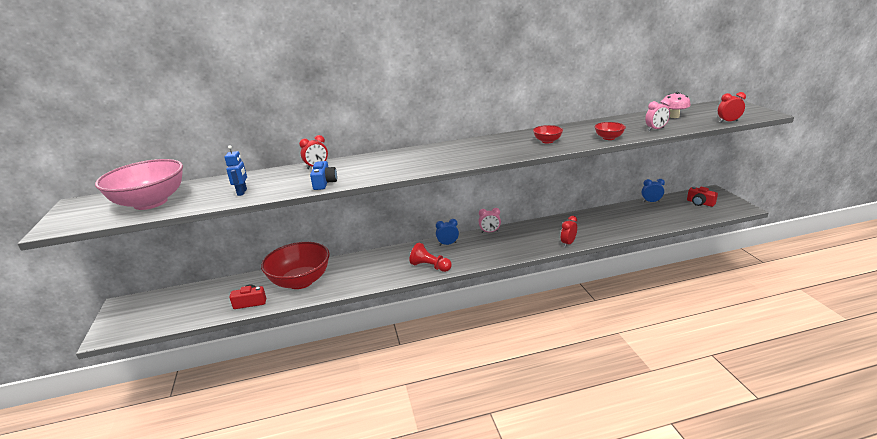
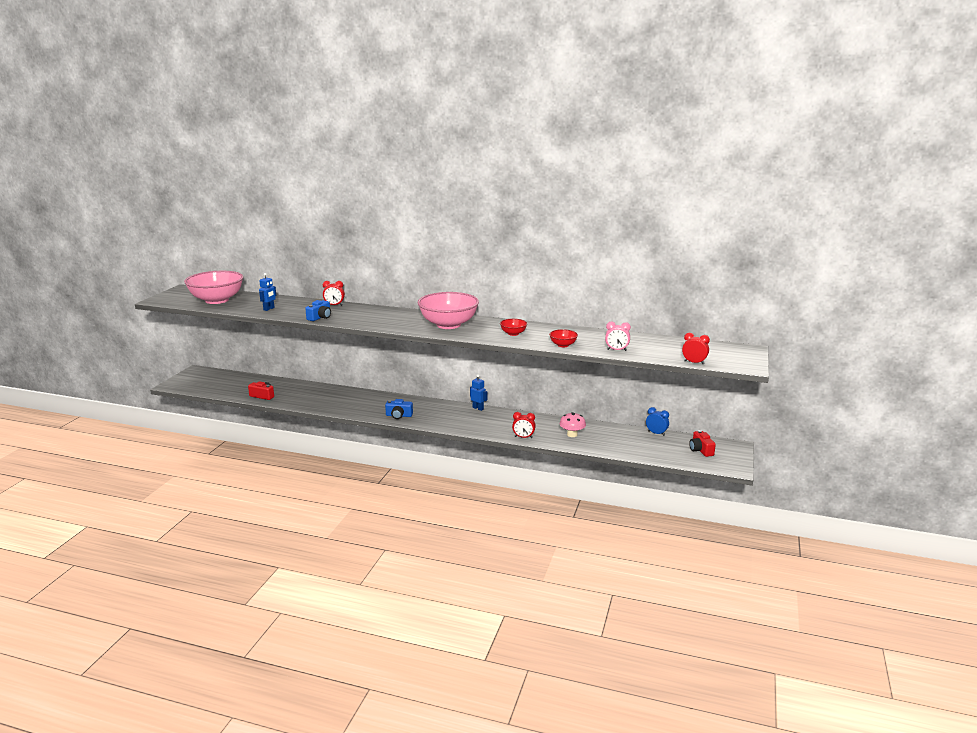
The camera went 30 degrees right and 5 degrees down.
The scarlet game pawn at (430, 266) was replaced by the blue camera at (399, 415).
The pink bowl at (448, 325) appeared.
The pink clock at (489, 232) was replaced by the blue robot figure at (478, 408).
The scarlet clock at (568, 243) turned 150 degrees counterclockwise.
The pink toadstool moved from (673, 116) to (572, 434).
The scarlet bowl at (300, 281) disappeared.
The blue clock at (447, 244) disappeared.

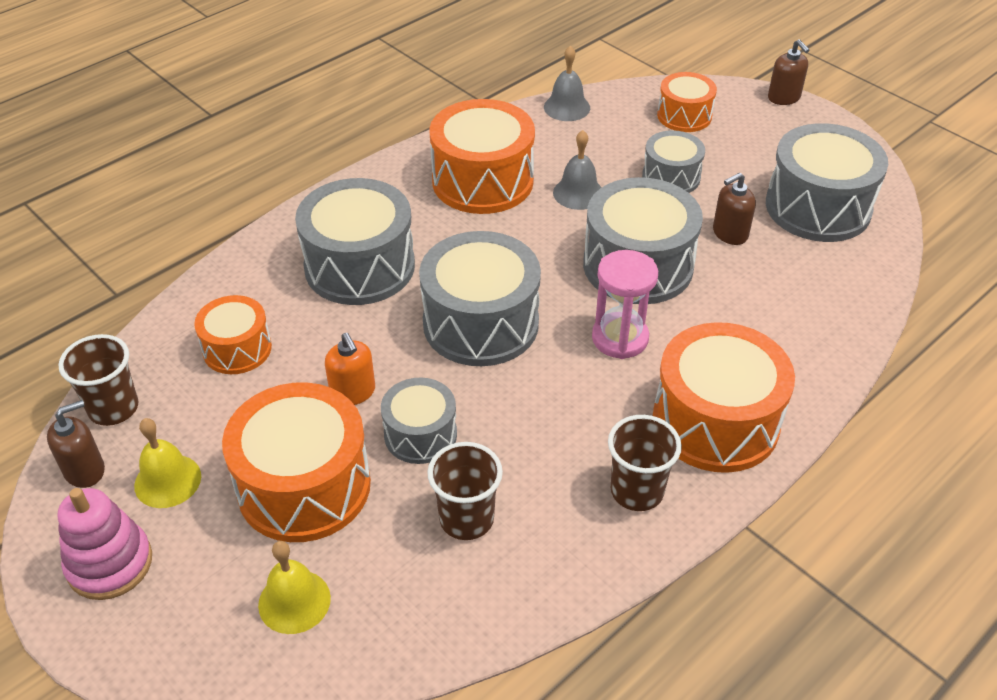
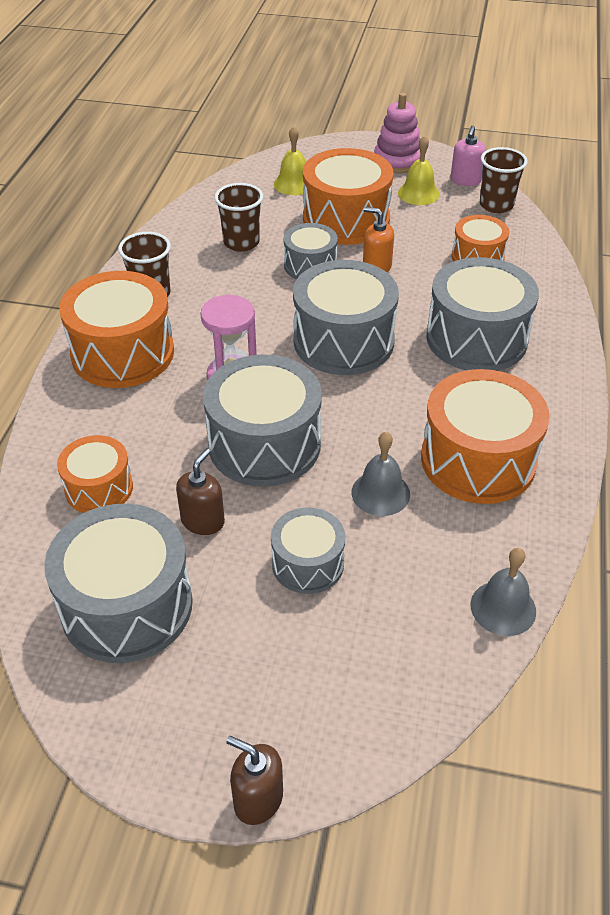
The camera went 145 degrees right and 0 degrees up.
The orange-coloured toy drum moved from (684, 116) to (99, 488).
The russet soap pump at (85, 470) became the pink soap pump at (465, 180).

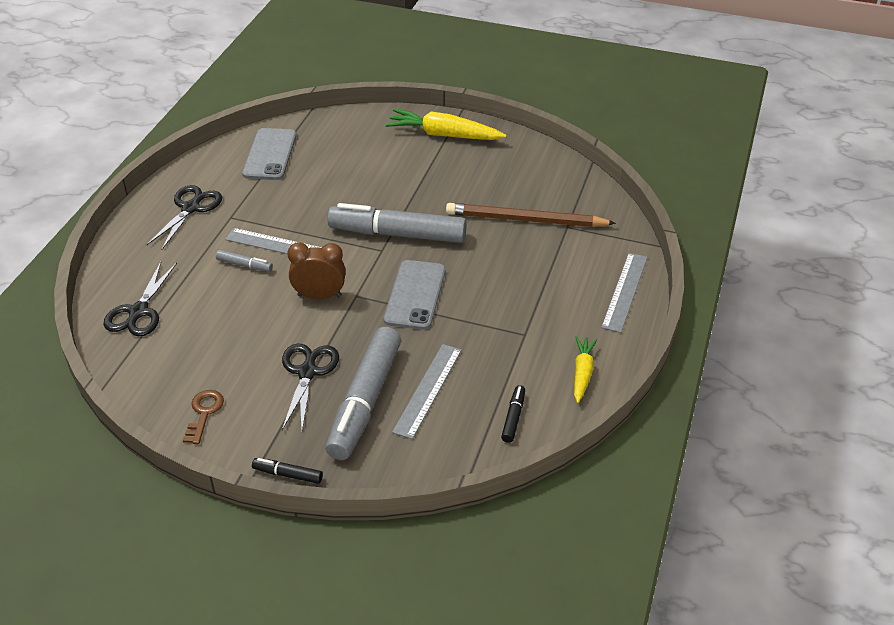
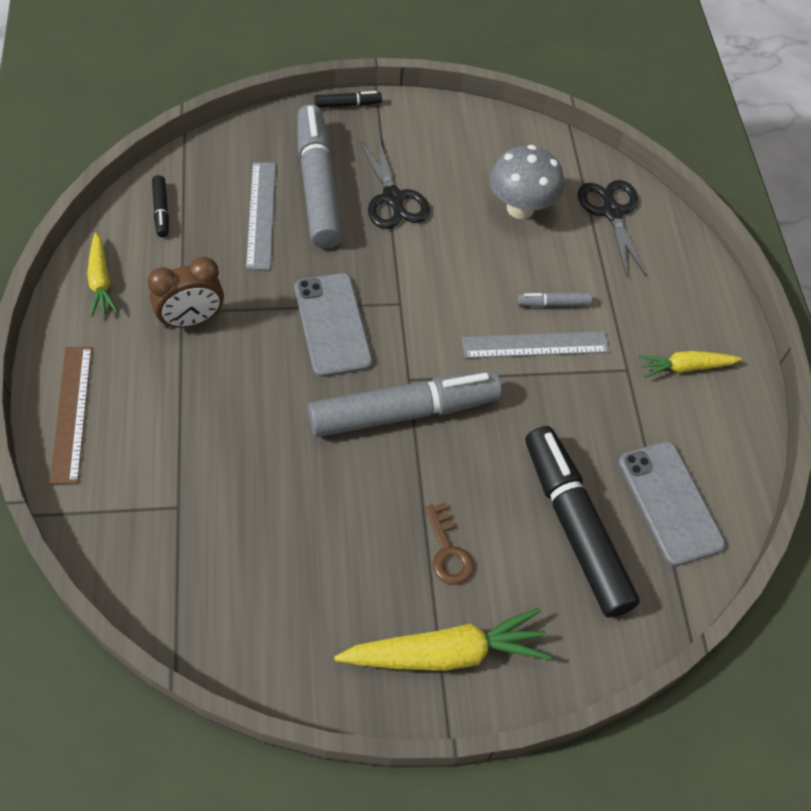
The camera went 150 degrees right and 15 degrees up.
The ash-grey straightedge at (625, 291) became the russet straightedge at (71, 413).
The russet clock moved from (319, 296) to (191, 320).
The russet key moved from (204, 413) to (448, 551).
The ash-grey toadstool at (520, 208) appeared.
The black marker pen at (575, 526) appeared.
The black pair of scissors at (191, 208) was replaced by the bright yellow carrot at (685, 367).
The russet pencil at (525, 220) disappeared.

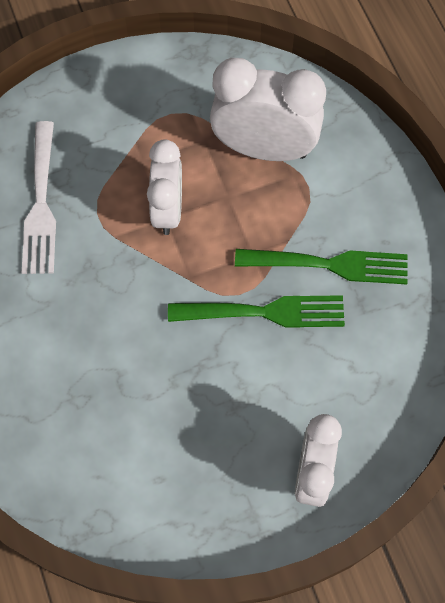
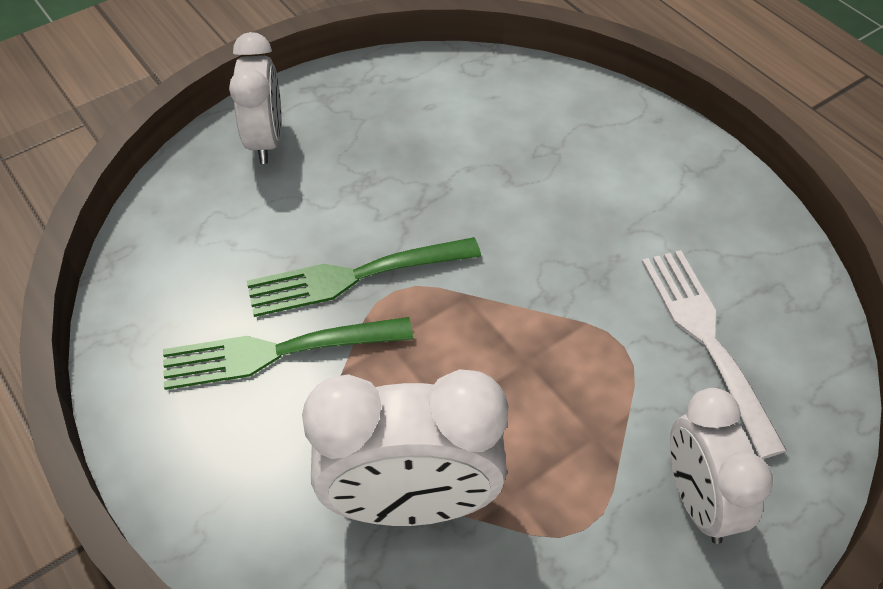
The camera went 165 degrees right and 15 degrees down.
The pure white clock moved from (168, 210) to (698, 501).

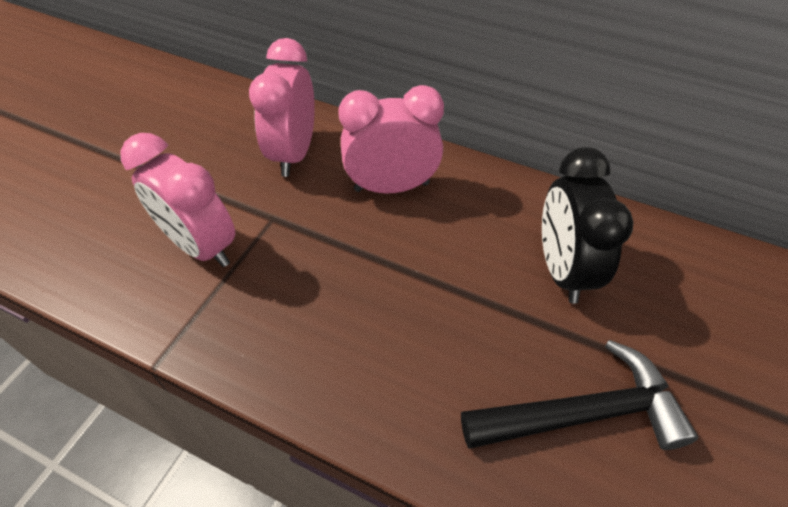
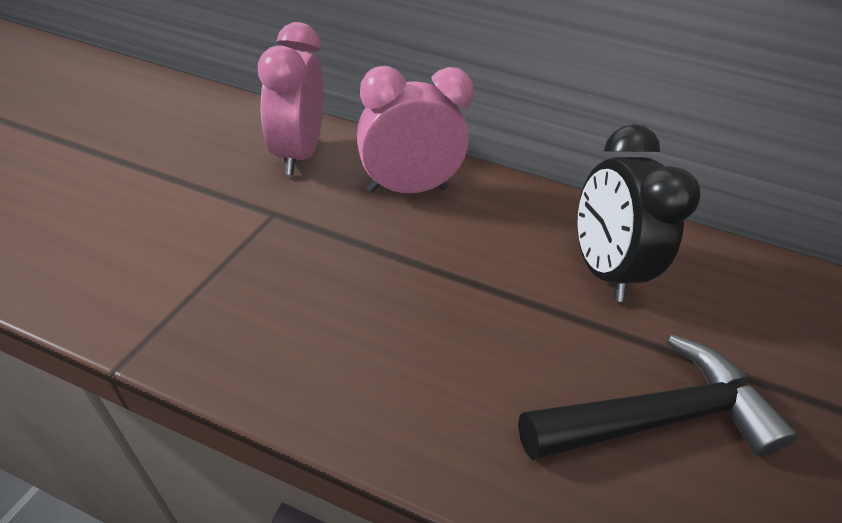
The camera went 10 degrees left and 10 degrees down.
The pink clock at (201, 246) disappeared.

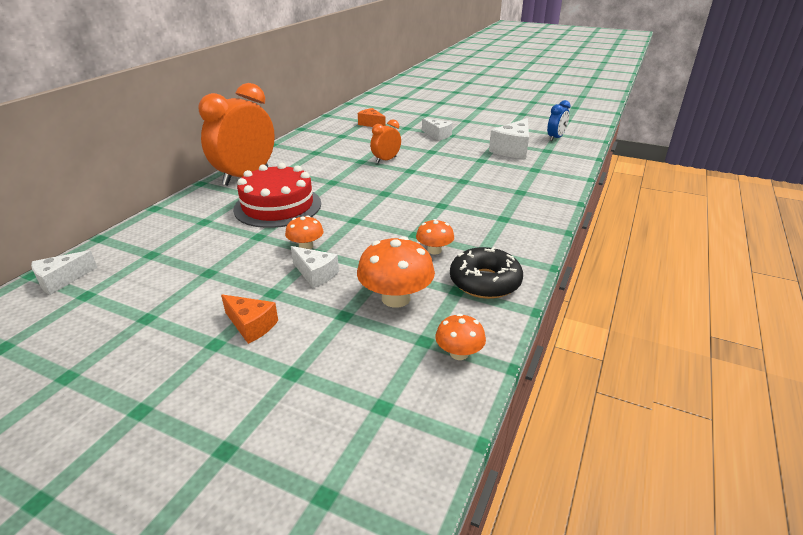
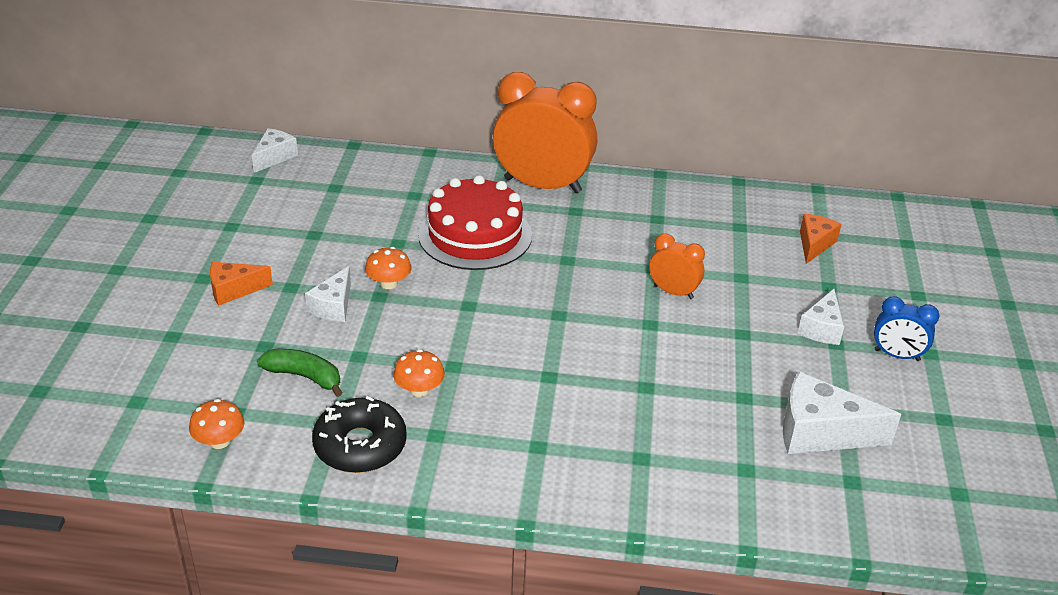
The camera went 70 degrees right and 5 degrees up.
The orange-coloured cheese at (251, 325) turned 60 degrees clockwise.
The pure white cheese at (61, 280) turned 90 degrees clockwise.
The orange-coloured toadstool at (396, 298) was replaced by the green banana at (304, 376).
The blue clock moved from (555, 138) to (897, 355).

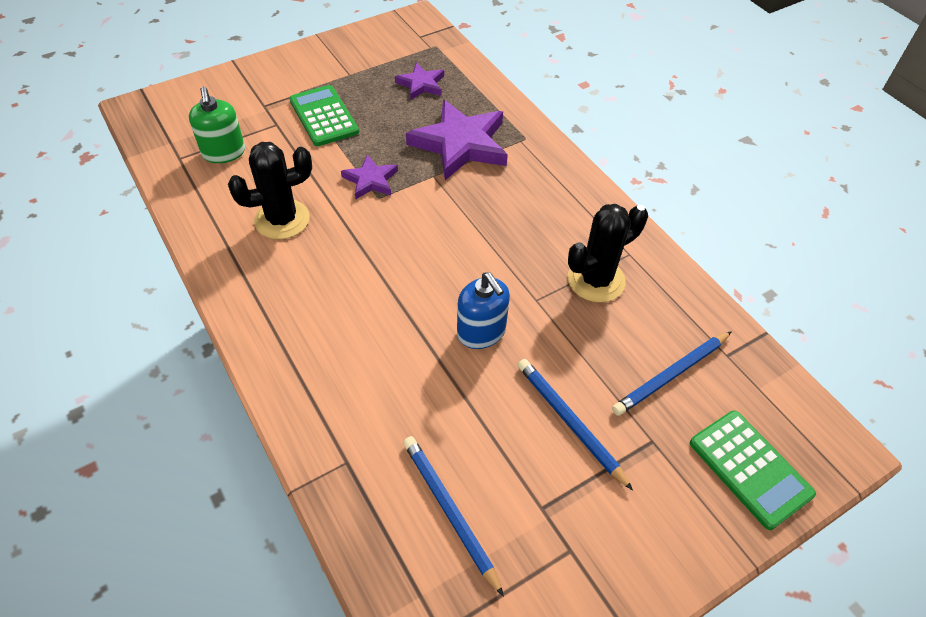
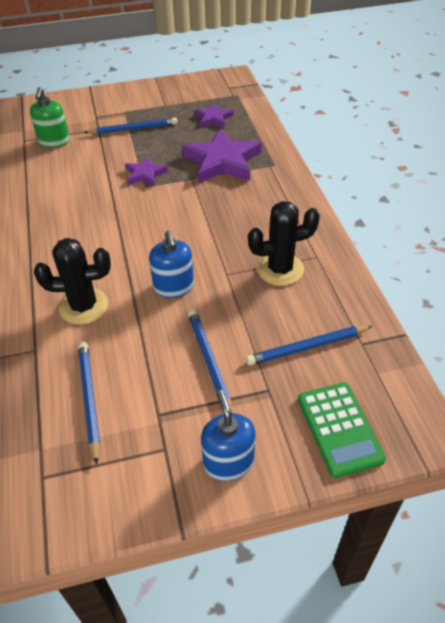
The camera went 20 degrees right and 5 degrees down.
The black prickly plant moved from (282, 219) to (83, 306).
The green adding machine at (323, 116) was replaced by the blue pencil at (133, 129).
The blue soap pump at (228, 462) appeared.

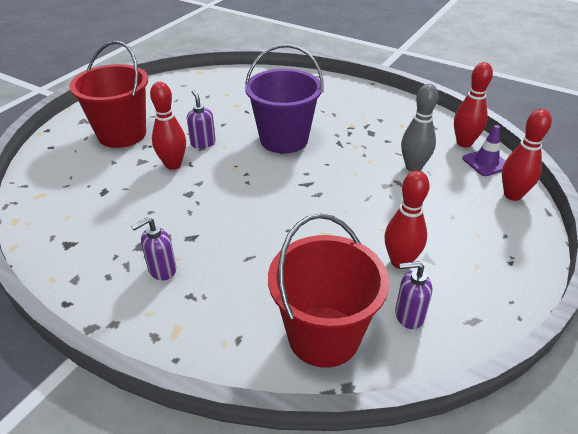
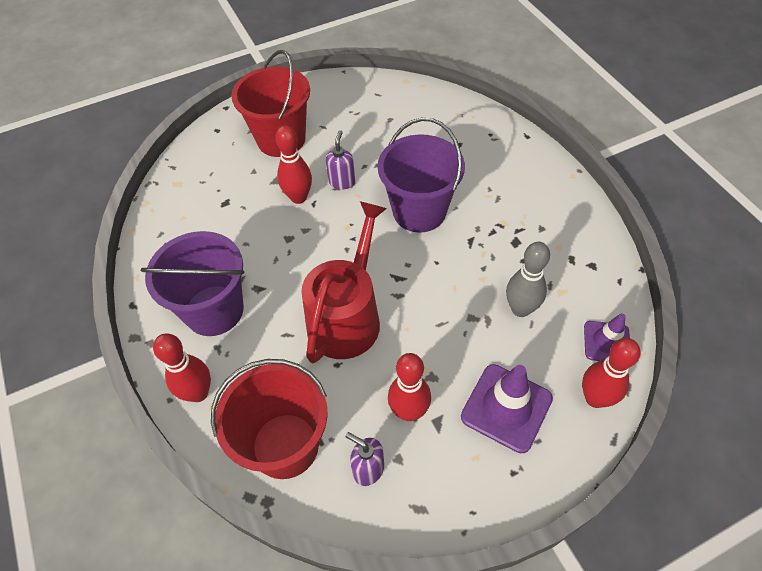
The camera went 35 degrees right and 15 degrees up.
The violet soap pump at (162, 270) was replaced by the violet sand bucket at (214, 310).
The scarlet skittle moved from (464, 143) to (198, 393).
The scarlet watering can at (347, 317) appeared.
The violet safety cone at (506, 407) appeared.

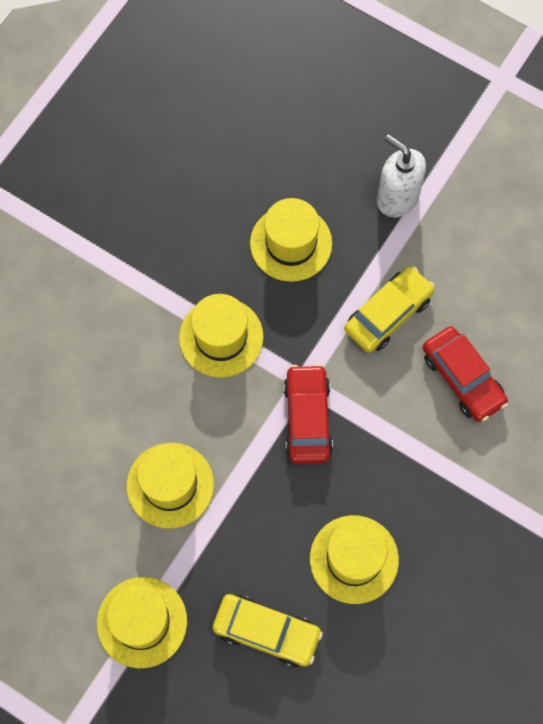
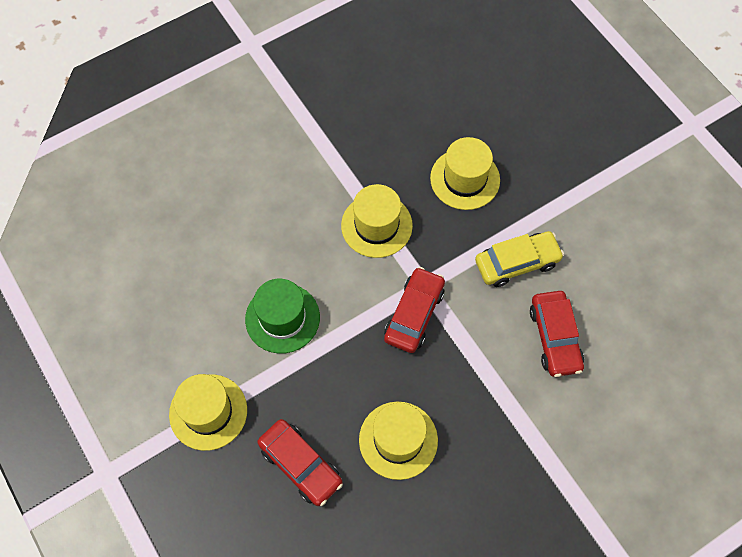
The camera went 25 degrees right and 5 degrees down.
The bright yellow hat at (170, 485) became the green hat at (282, 318).
The bright yellow toy car at (267, 632) became the scarlet toy car at (300, 465).
The pure white soap pump at (397, 198) disappeared.

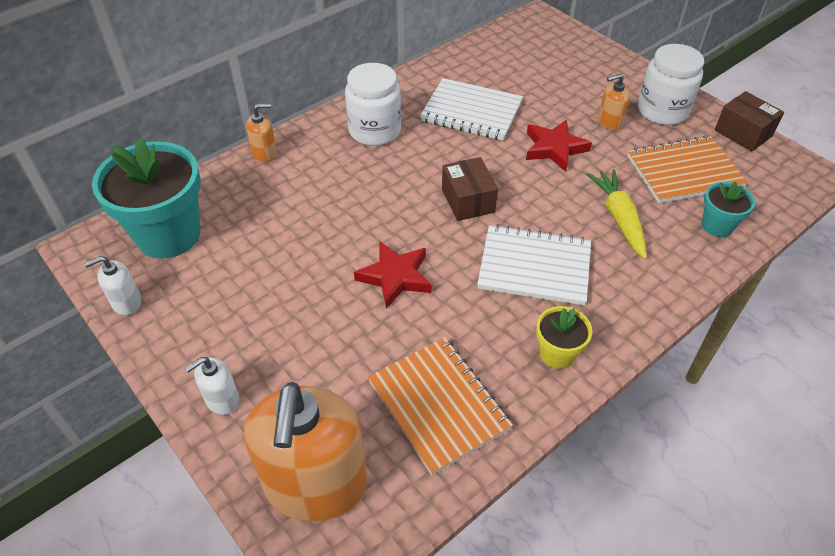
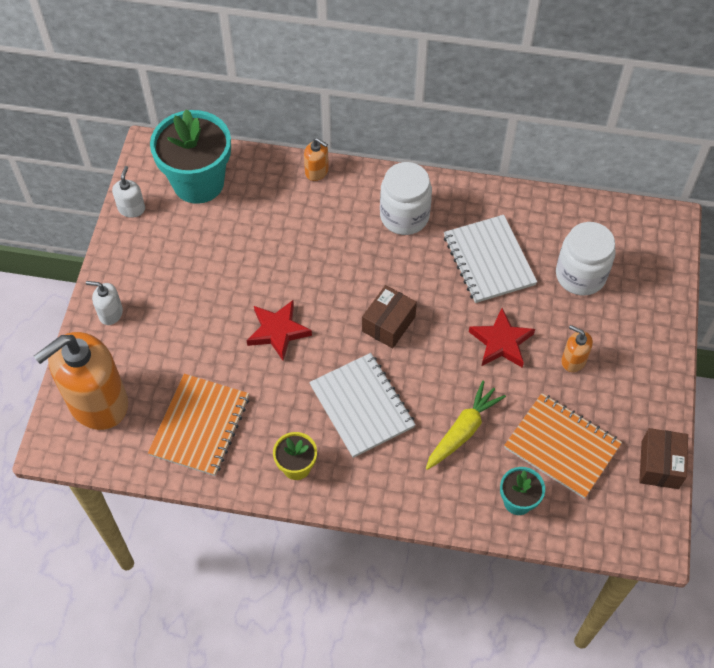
The camera went 50 degrees right and 10 degrees up.
The pure white soap pump at (126, 302) turned 75 degrees clockwise.
The pure white jam jar moved from (662, 111) to (580, 275).

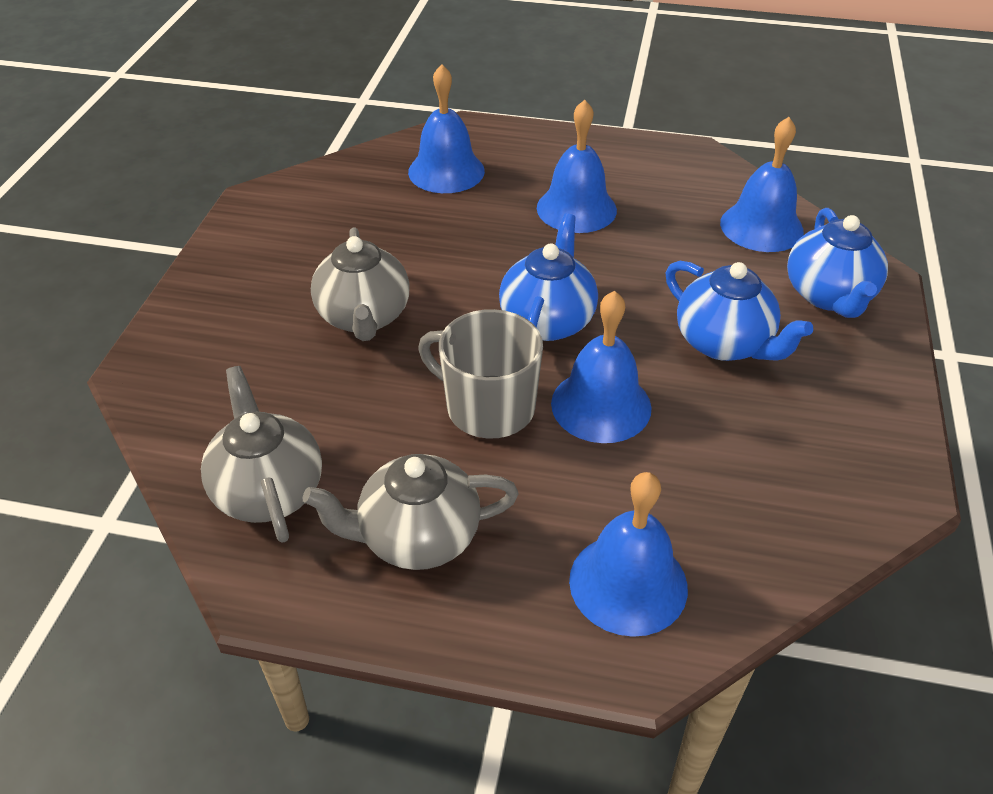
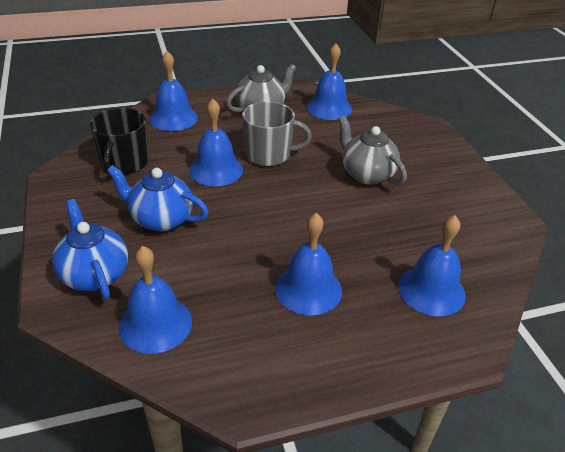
The camera went 150 degrees right and 5 degrees down.
The black tea mug at (124, 163) appeared.
The ash-grey china teapot at (268, 490) was replaced by the blue school bell at (329, 108).
The blue china teapot at (547, 320) disappeared.

